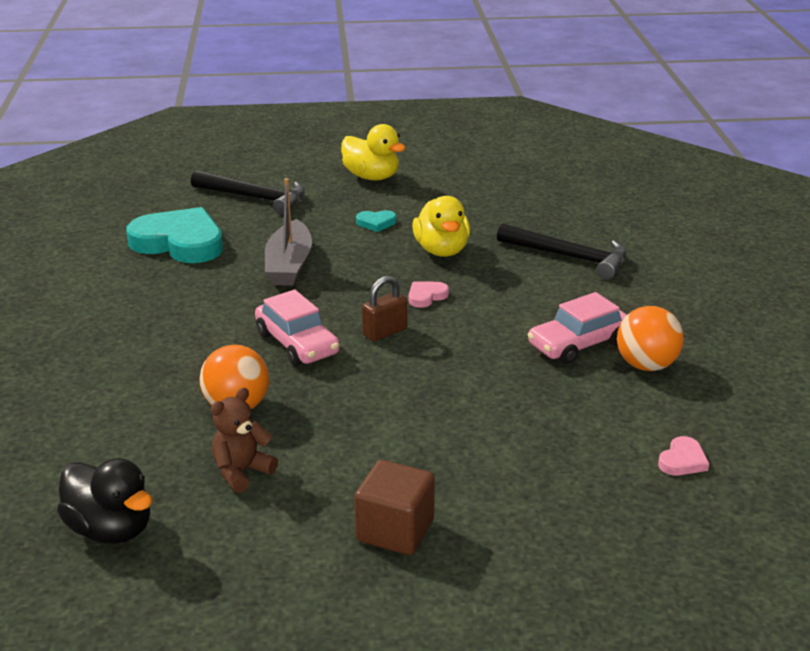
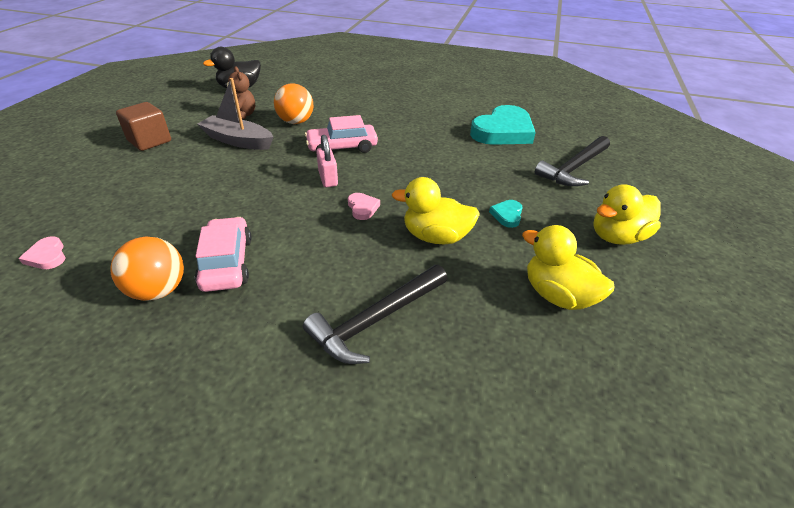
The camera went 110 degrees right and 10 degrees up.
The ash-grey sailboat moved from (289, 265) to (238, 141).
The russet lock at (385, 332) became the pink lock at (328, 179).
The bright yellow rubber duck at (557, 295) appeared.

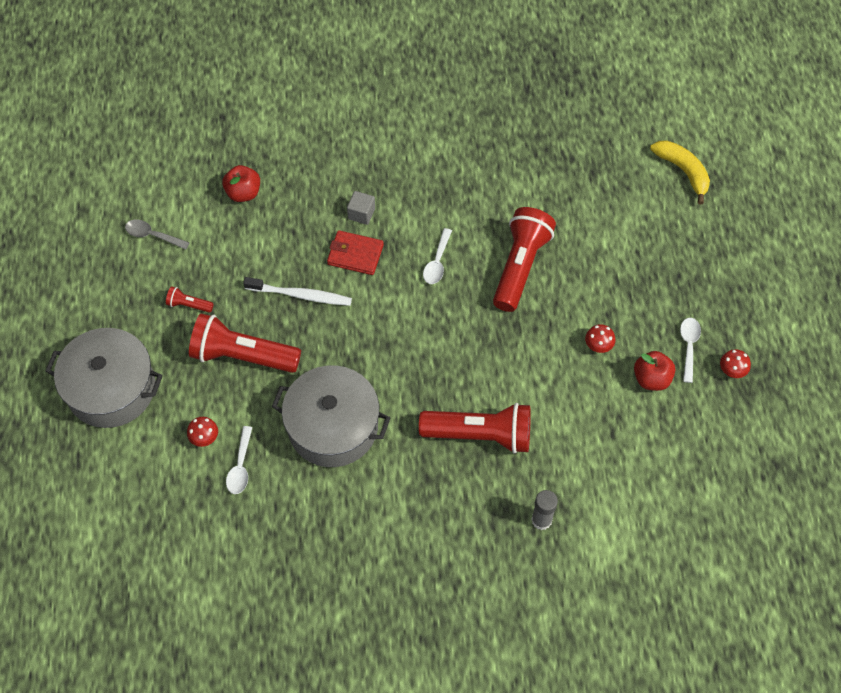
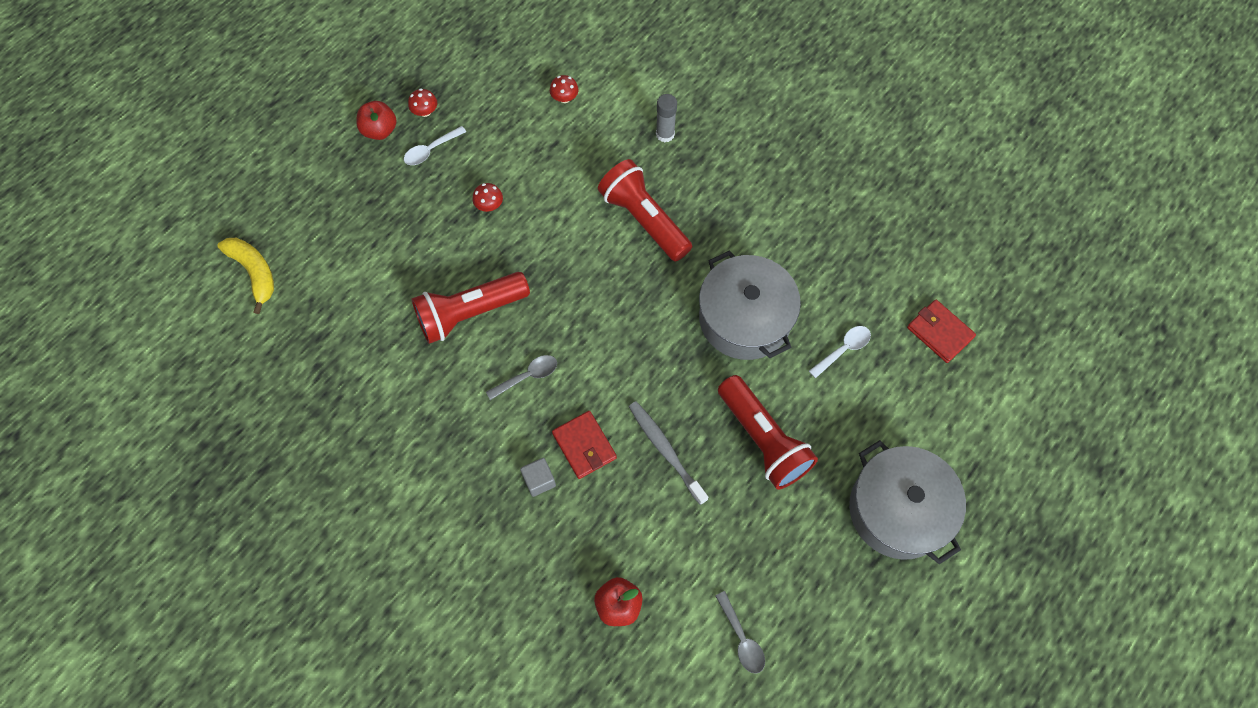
The camera went 135 degrees left and 5 degrees up.
The bright yellow banana at (683, 171) turned 135 degrees clockwise.
The scarlet toy apple moved from (651, 379) to (380, 130).
The pure white spoon at (437, 262) became the ash-grey spoon at (527, 376).
The scarlet toadstool moved from (204, 437) to (564, 98).
The pure white dental brush at (300, 295) became the ash-grey dental brush at (666, 451).
The scarlet card wallet at (939, 332) appeared.
The scarlet flashlight at (189, 305) disappeared.

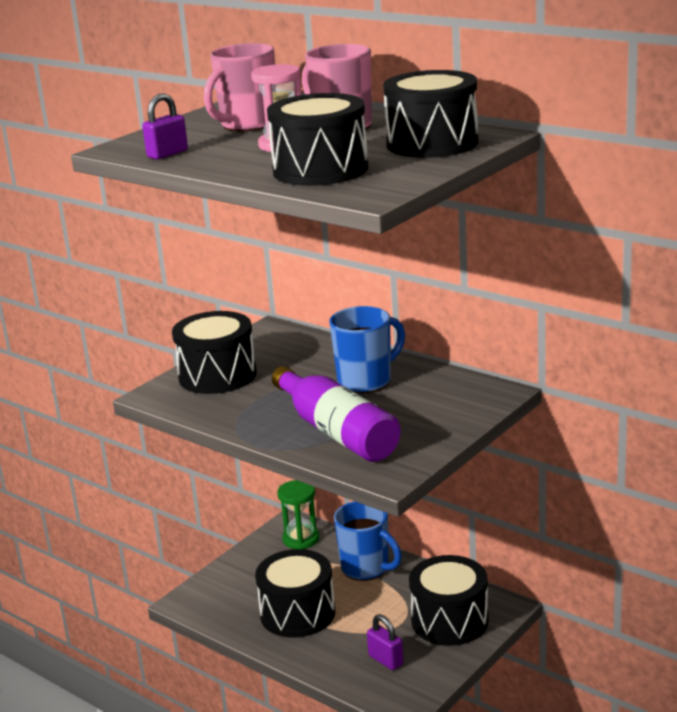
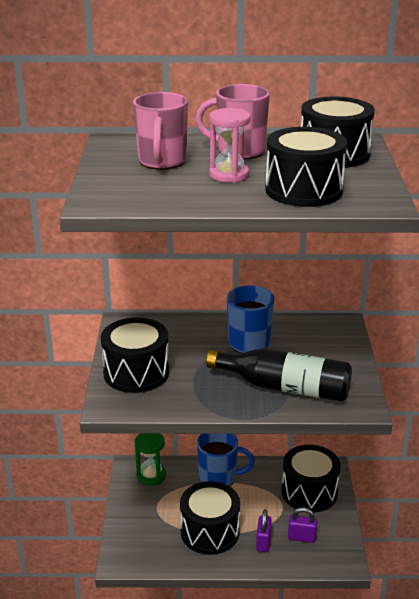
The camera went 40 degrees left and 5 degrees up.
The violet bottle at (337, 432) became the black bottle at (285, 387).
The violet lock moved from (167, 154) to (263, 542).

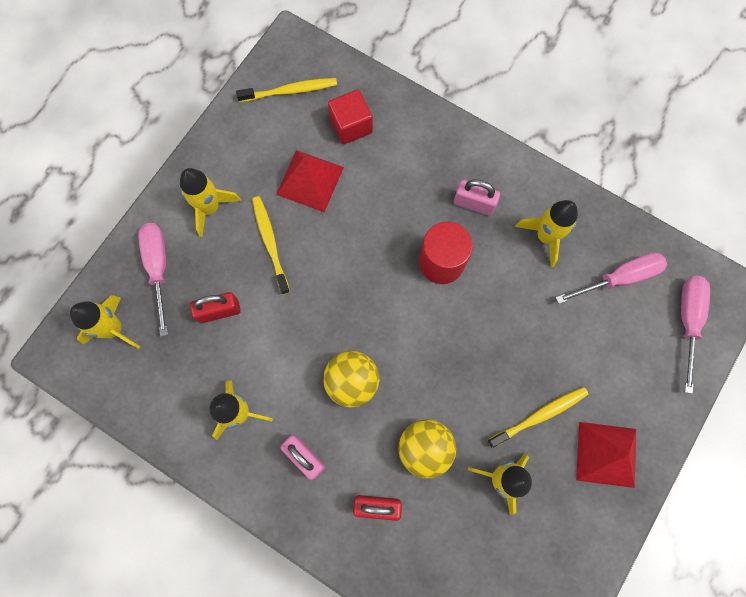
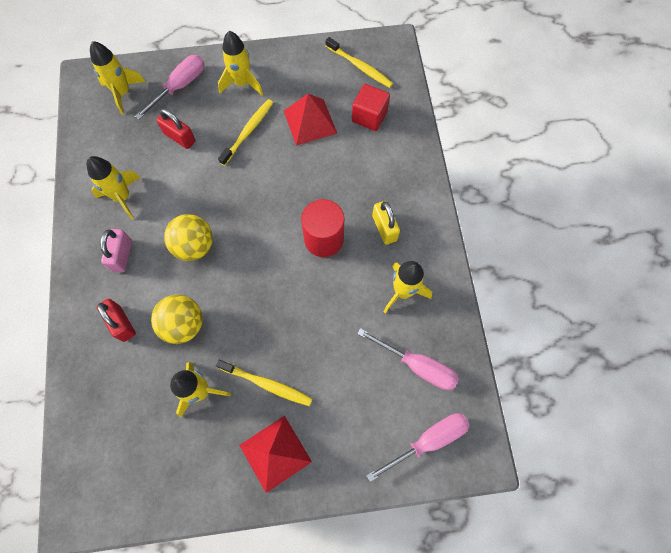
The camera went 50 degrees right and 5 degrees down.
The pink lock at (474, 203) became the bright yellow lock at (384, 228).

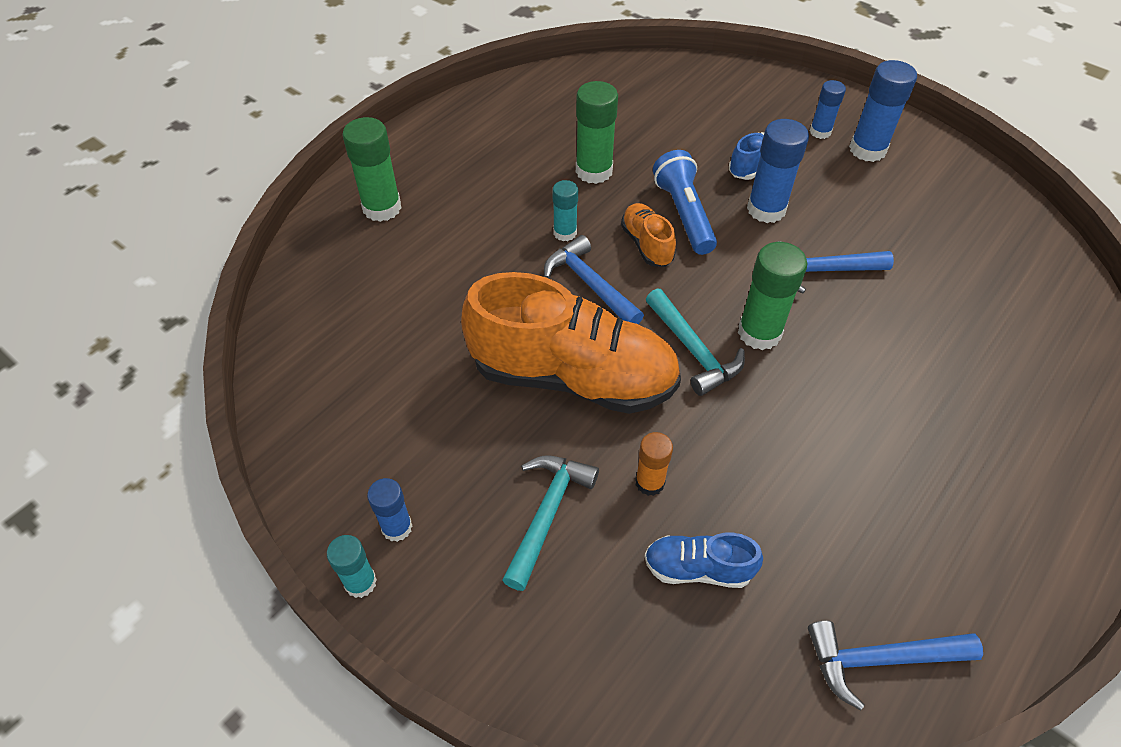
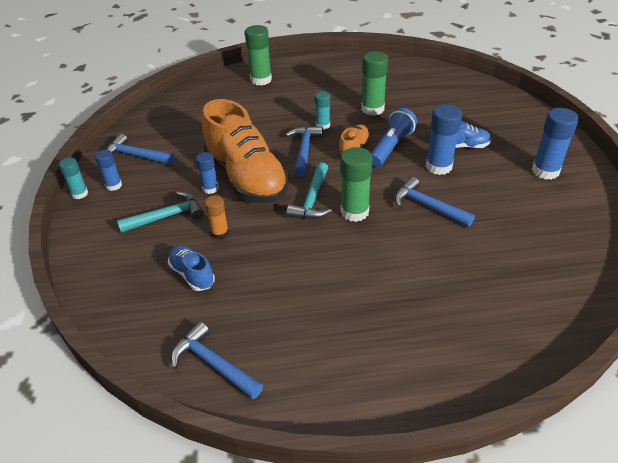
The camera went 45 degrees right and 10 degrees down.
The blue hammer at (136, 156) appeared.
The blue glue moved from (820, 132) to (210, 188).

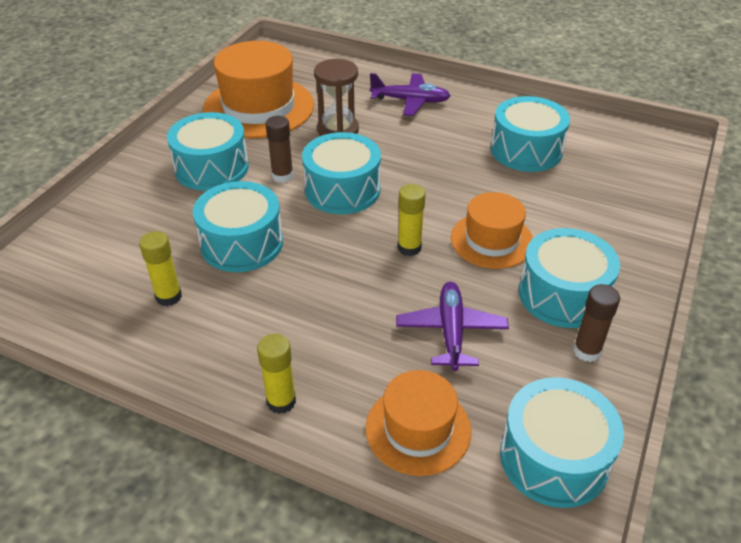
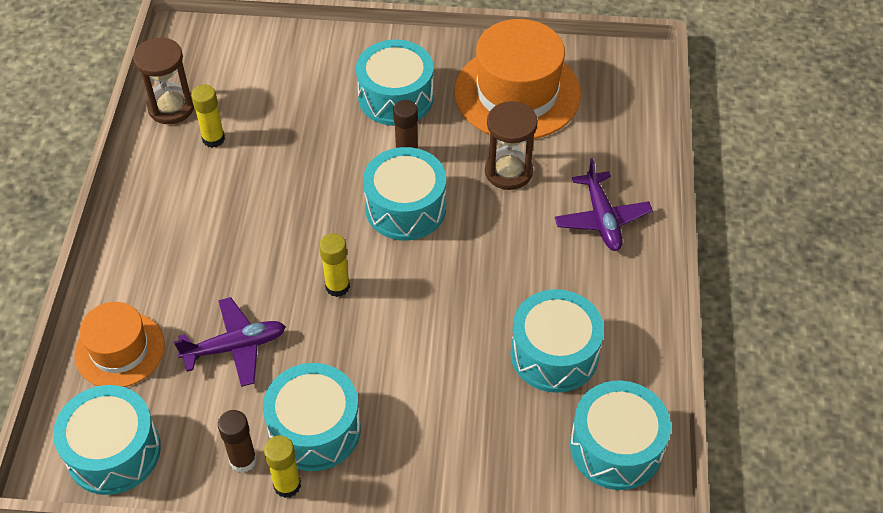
The camera went 70 degrees right and 10 degrees up.
The russet sand timer at (171, 107) appeared.
The bright yellow glue moved from (281, 401) to (287, 485).
The teal toy drum moved from (242, 243) to (616, 447).
The orange-coloured hat at (492, 240) disappeared.

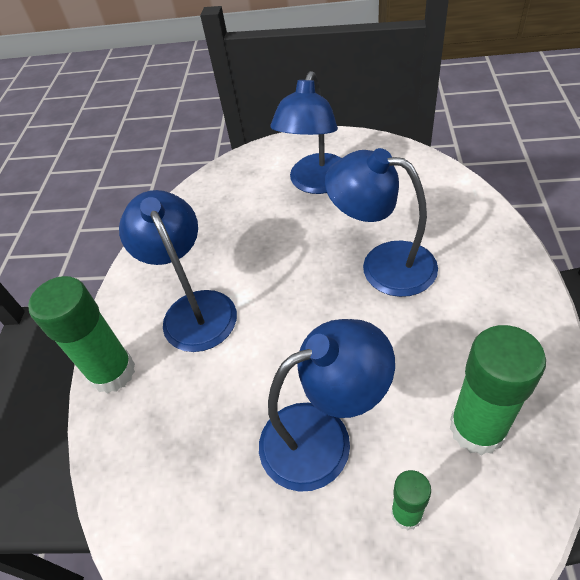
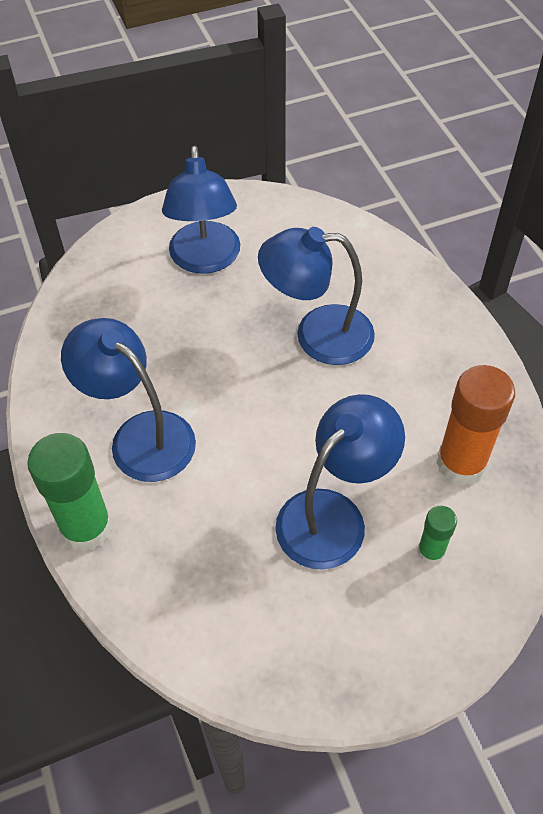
The camera went 30 degrees left and 5 degrees up.
The green glue at (477, 429) became the orange-coloured glue at (461, 464).

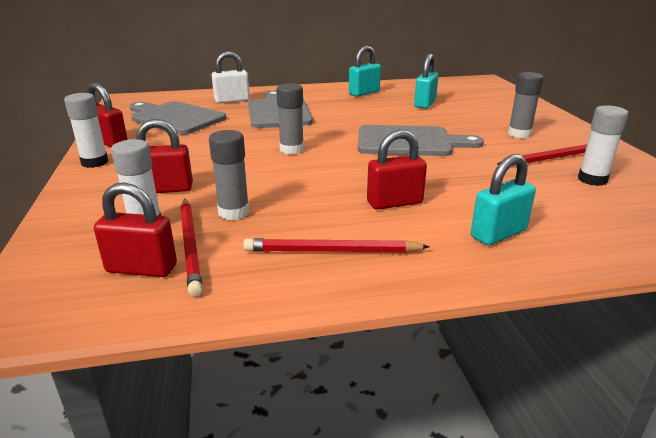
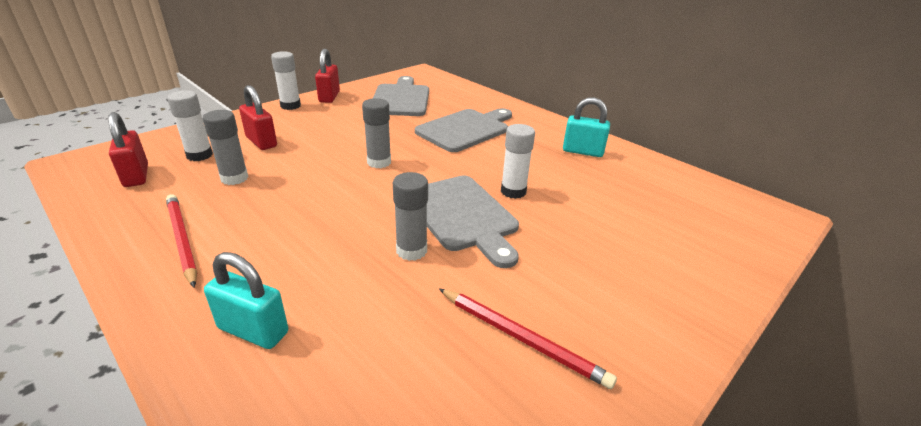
The camera went 55 degrees right and 5 degrees up.
The ash-grey glue moved from (519, 134) to (411, 250).
The pure white glue moved from (592, 179) to (513, 191).
The scarlet pencil at (191, 246) disappeared.
The pure white lock at (232, 100) disappeared.
The scarlet lock at (394, 203) disappeared.
The teal lock at (424, 104) disappeared.

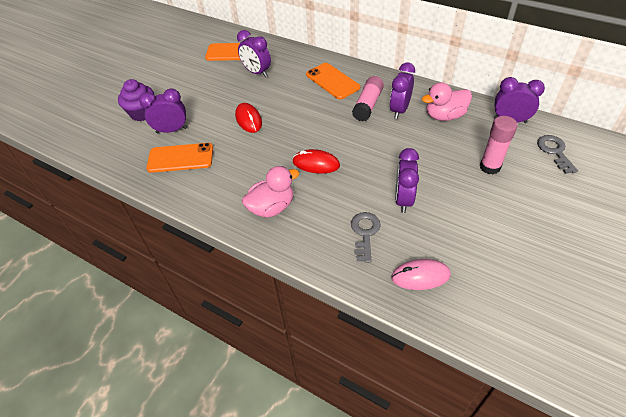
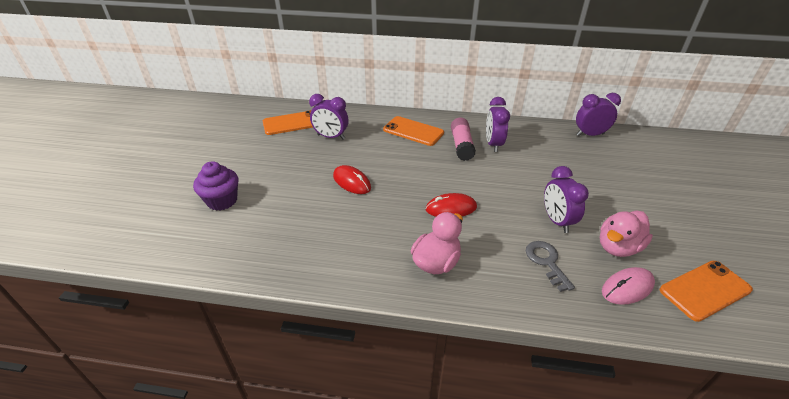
The camera went 25 degrees left and 10 degrees down.
The pink rubber duck moved from (444, 116) to (618, 247).
The orange-coloured mobile phone moved from (180, 158) to (705, 290).
The violet clock at (171, 130) disappeared.
The pink glue at (490, 167) disappeared.
The ash-grey key at (554, 151) disappeared.

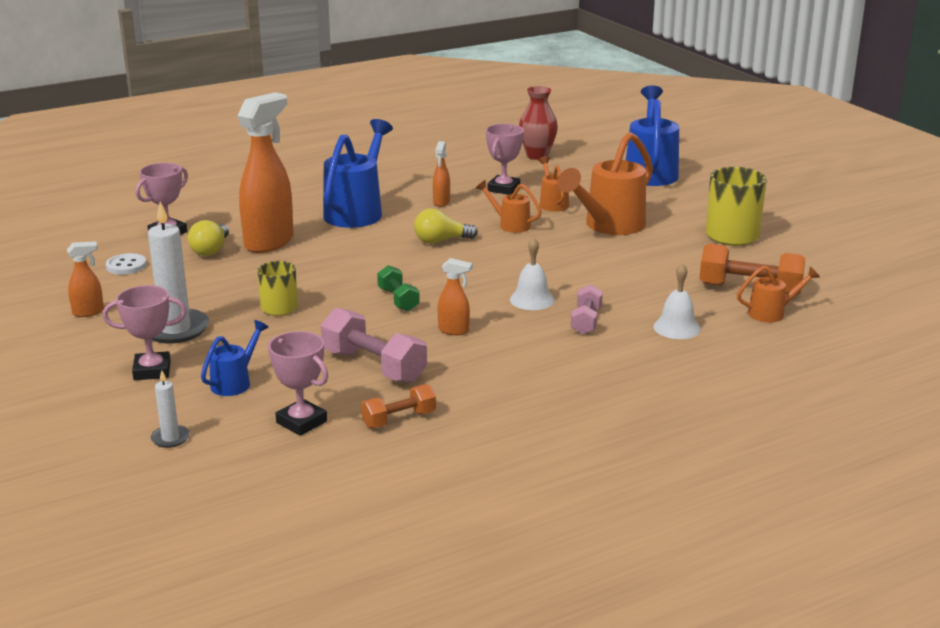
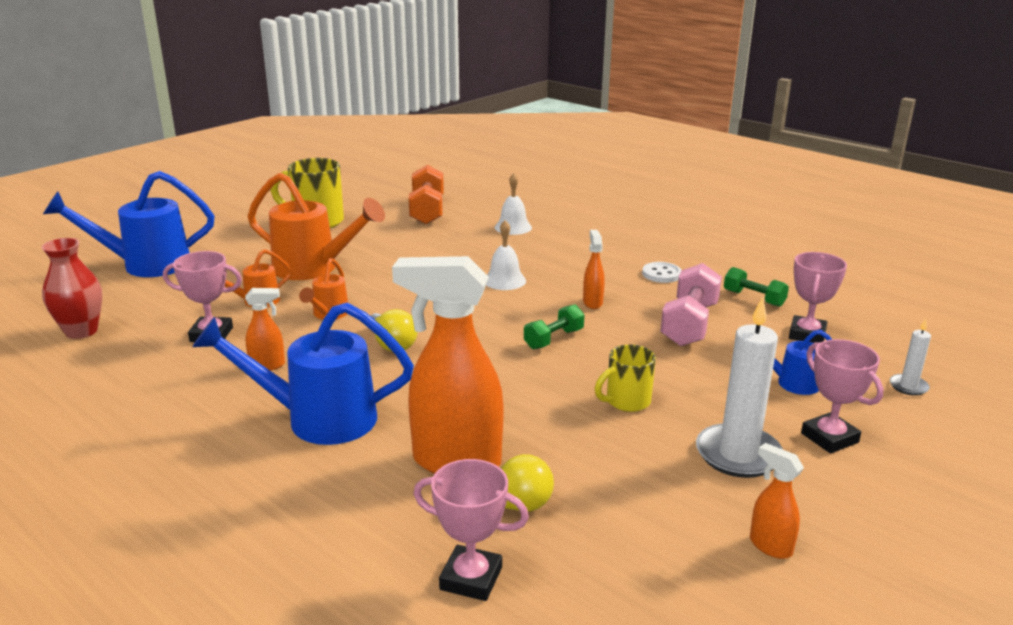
The camera went 110 degrees left and 0 degrees up.
The pure white shirt button moved from (126, 266) to (661, 274).
The orange-coloured dumbbell at (399, 419) became the green dumbbell at (753, 298).
The pink dumbbell at (586, 321) disappeared.
The orange-coloured watering can at (772, 313) disappeared.

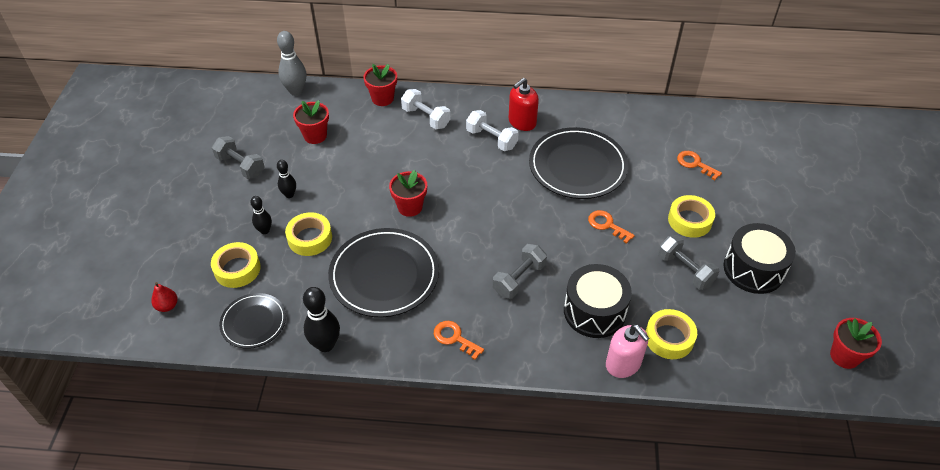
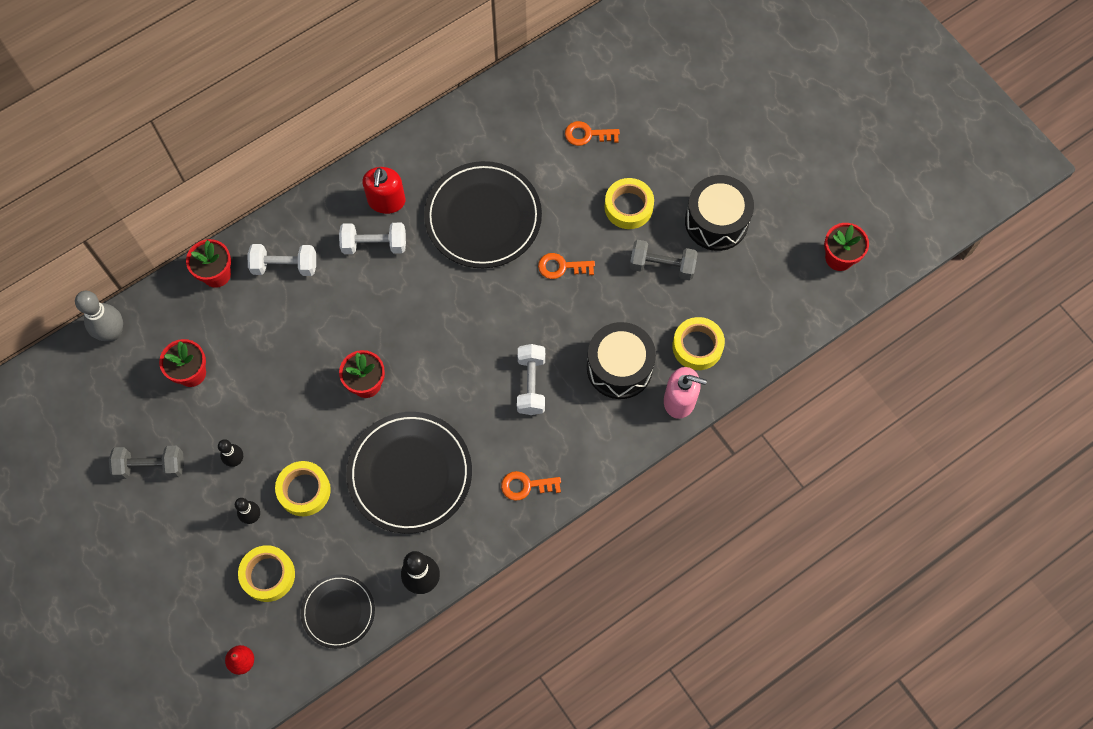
The camera went 40 degrees left and 20 degrees up.
The ash-grey dumbbell at (519, 279) became the pure white dumbbell at (531, 384).

